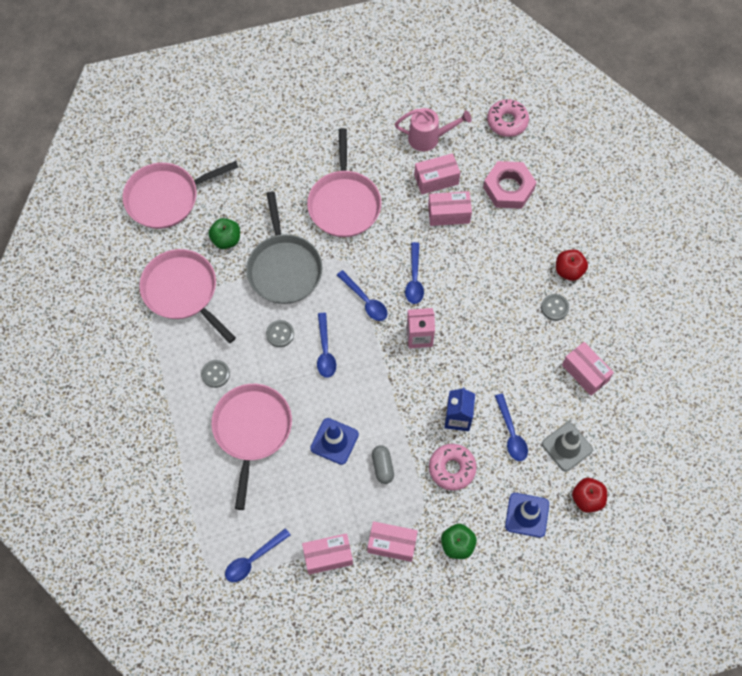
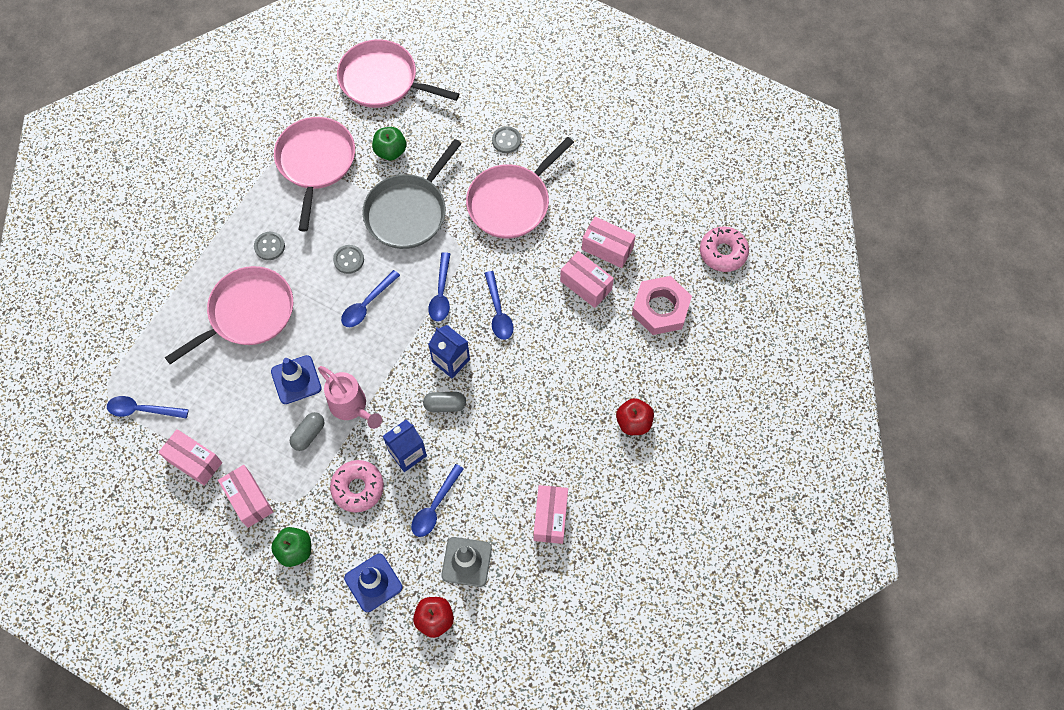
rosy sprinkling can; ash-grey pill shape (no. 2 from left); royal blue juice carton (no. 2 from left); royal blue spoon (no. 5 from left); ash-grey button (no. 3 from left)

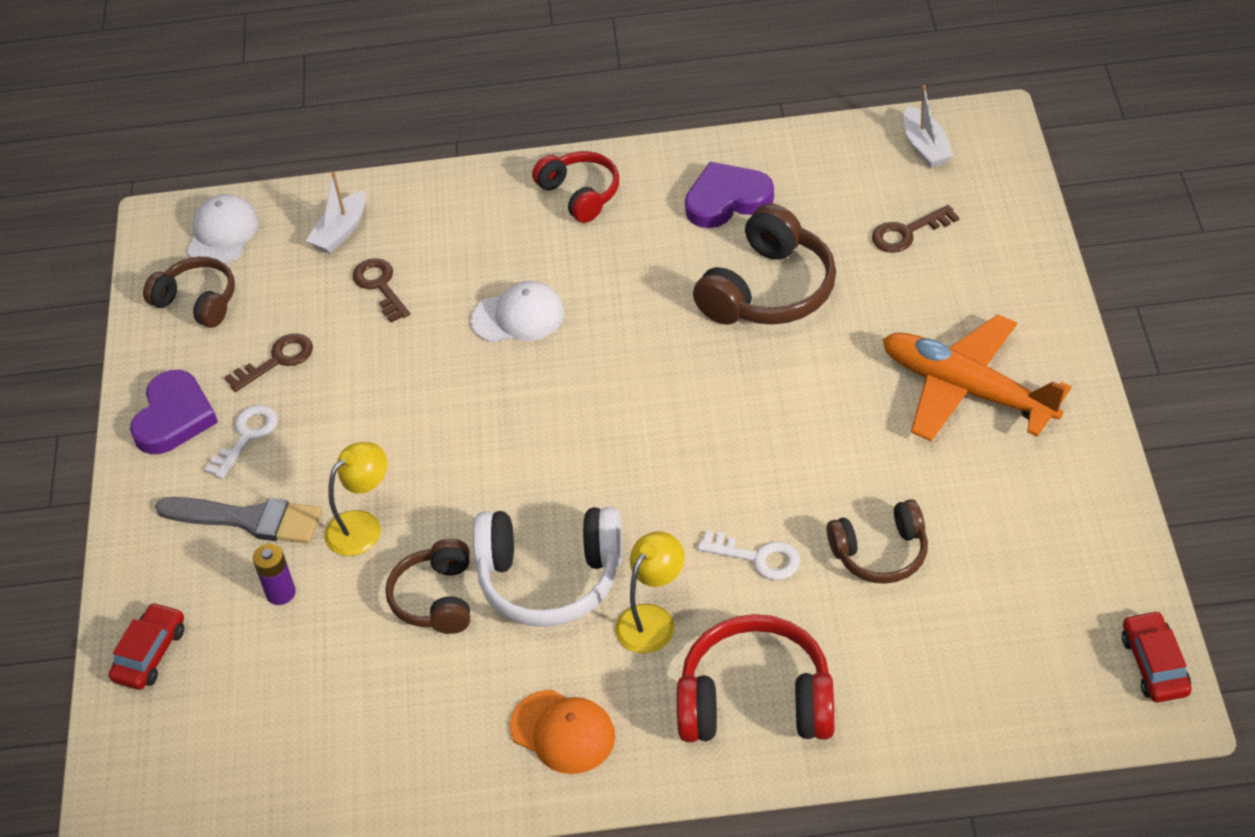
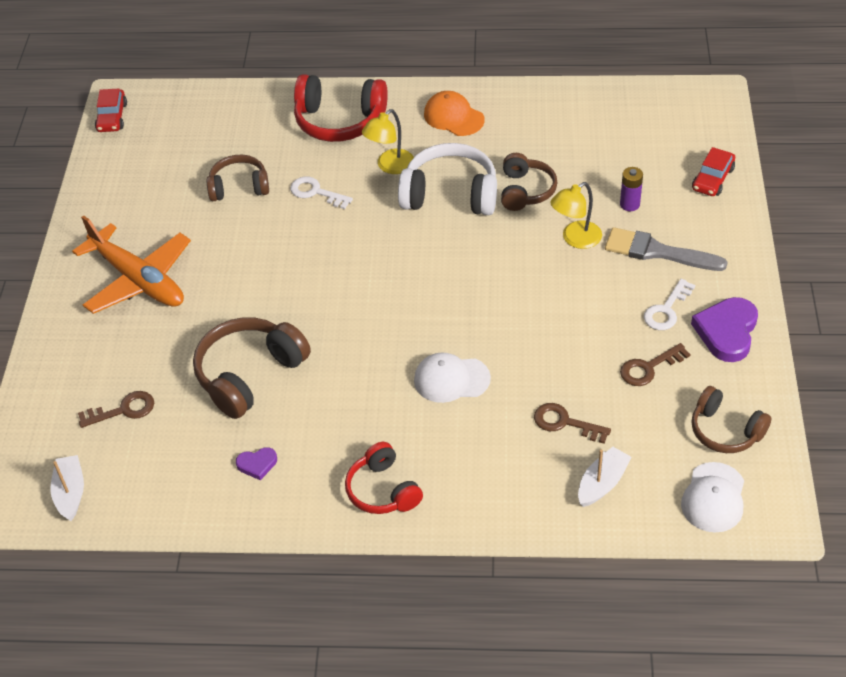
violet heart shape (no. 1 from left); brown door key (no. 2 from left)

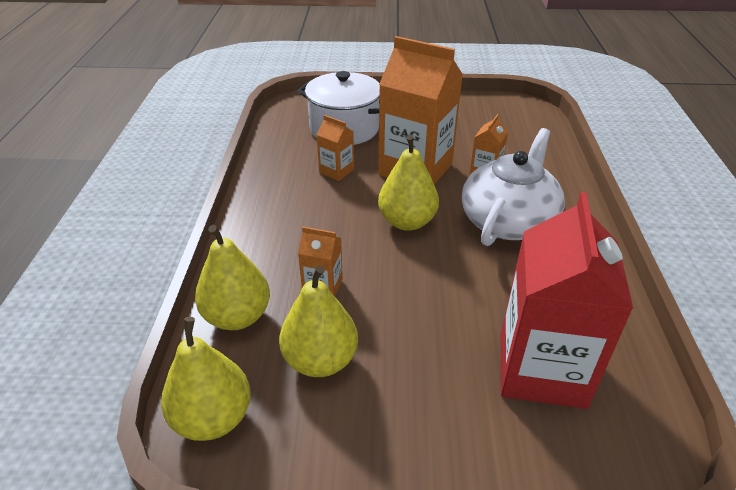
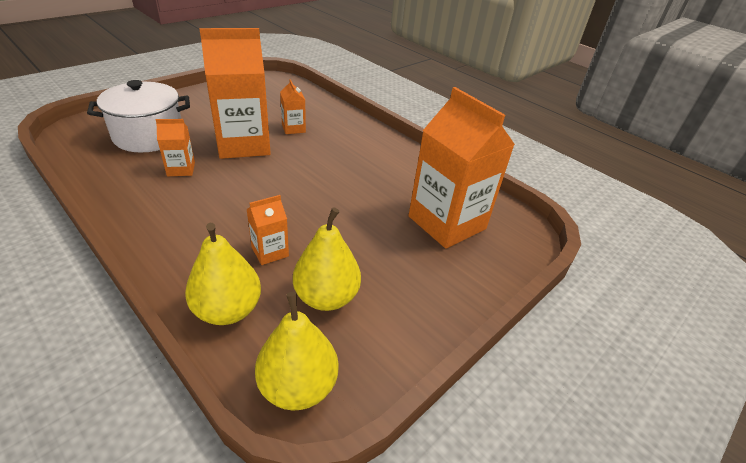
orange juice carton (no. 5 from left); yellow toy pear (no. 4 from left in the first image); white china teapot

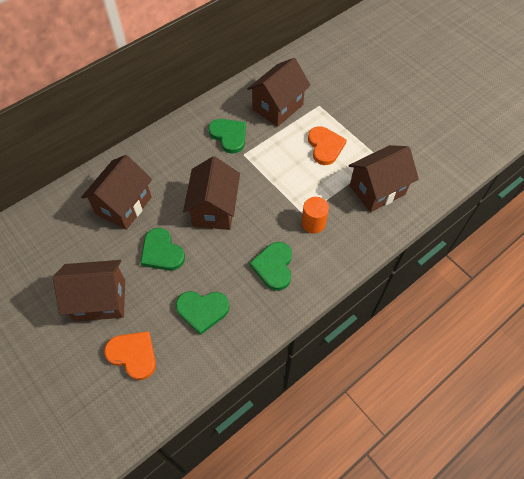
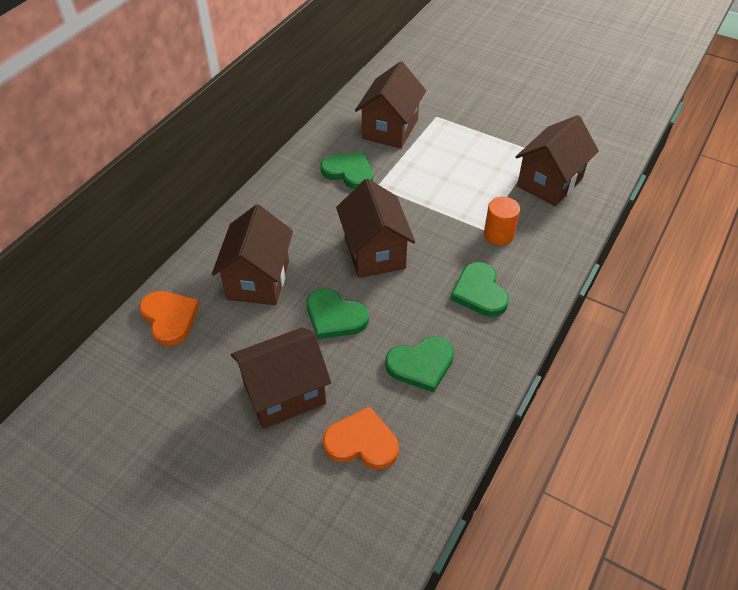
orange heart shape (no. 1 from left)

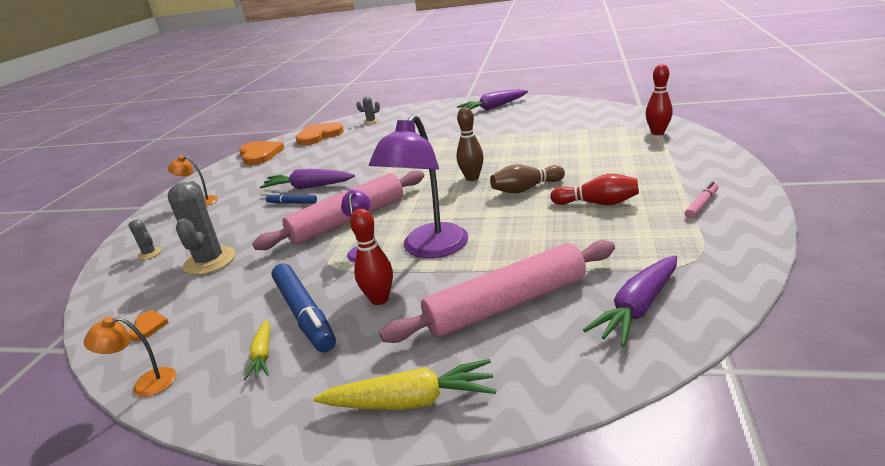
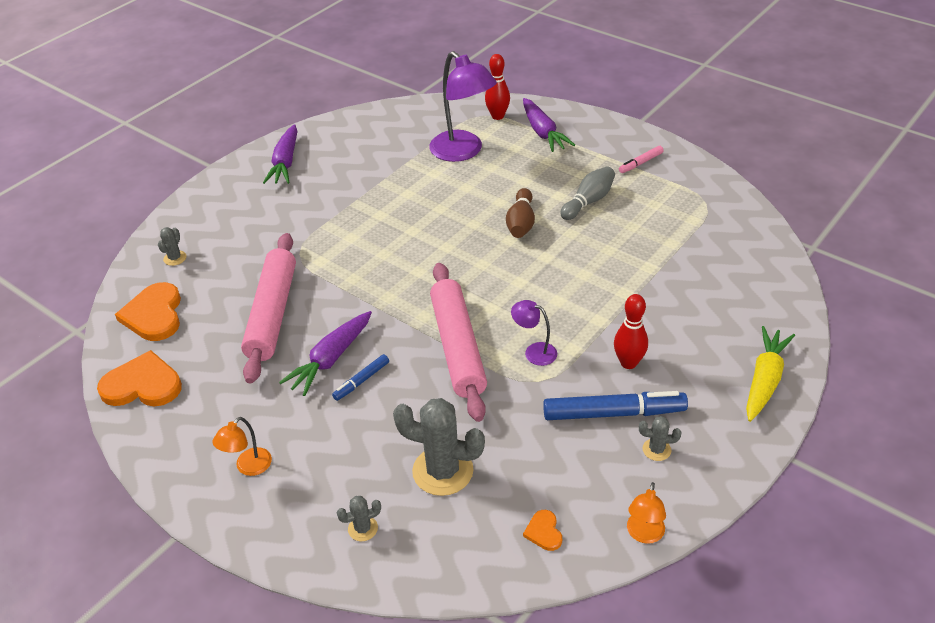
rosy rolling pin (no. 1 from left); violet reading lamp (no. 1 from left); violet carrot (no. 3 from left); orange heart shape (no. 3 from left); ash-grey bowling pin; rosy marker; ash-grey saguaro cactus (no. 4 from left); brown bowling pin (no. 1 from left in the first image)

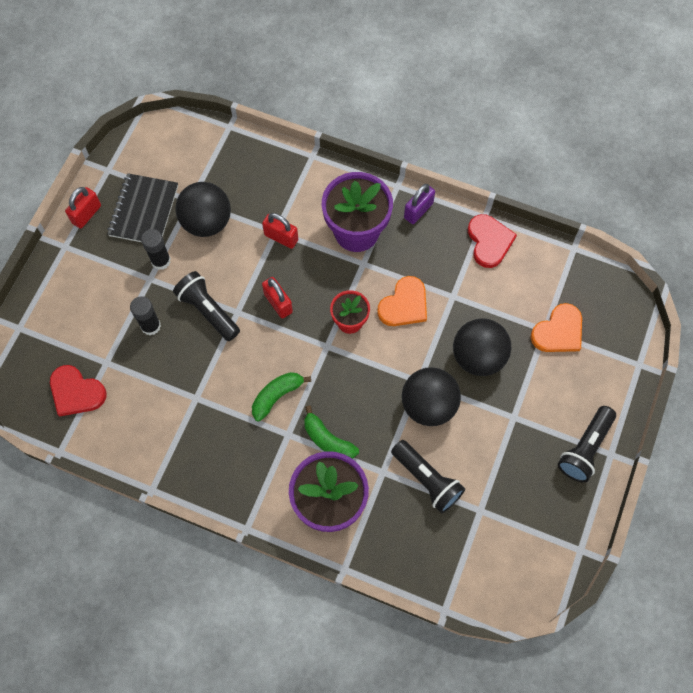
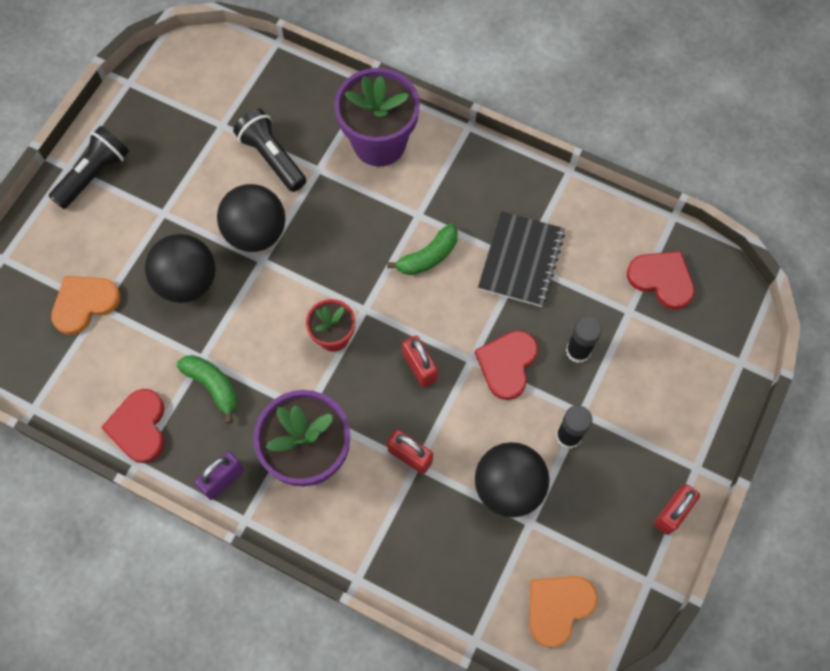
emerald banana (no. 1 from left); red heart shape (no. 2 from left); black notepad; orange heart shape (no. 2 from left)

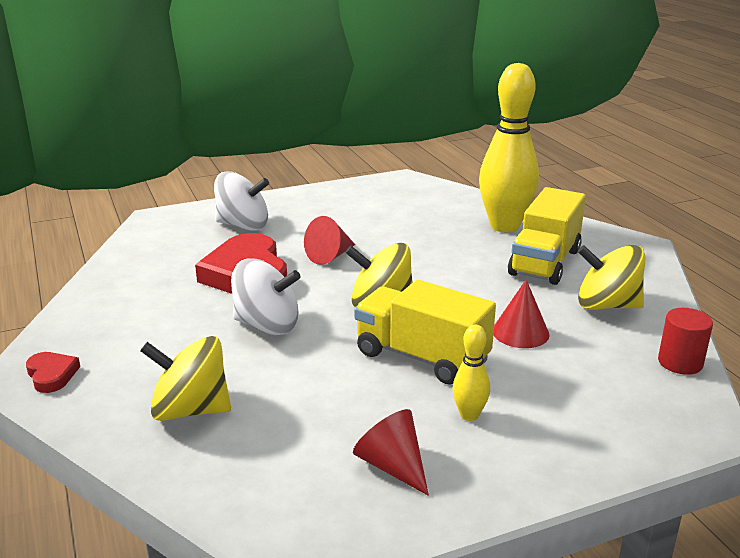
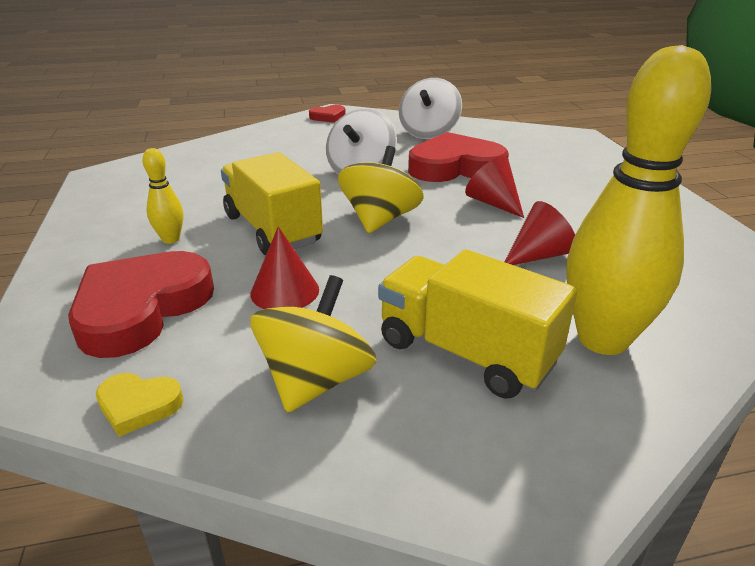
red heart shape (no. 1 from left); yellow heart shape; yellow lorry (no. 1 from left); white toy top (no. 2 from left); red cone shape (no. 3 from left); yellow toy top (no. 1 from left in the first image)

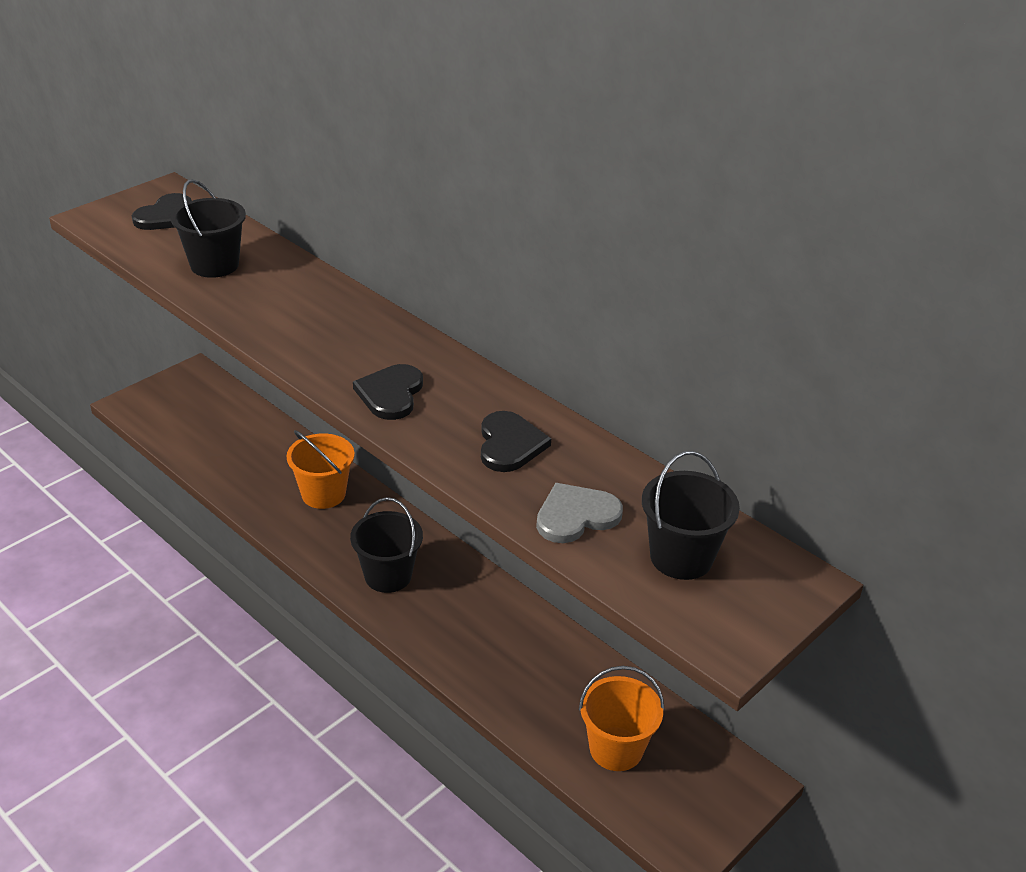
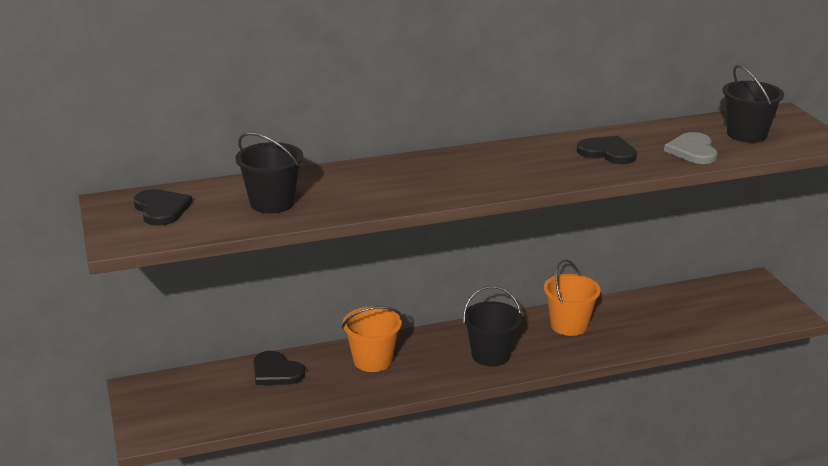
black heart shape (no. 2 from left); orange sand bucket (no. 2 from left)

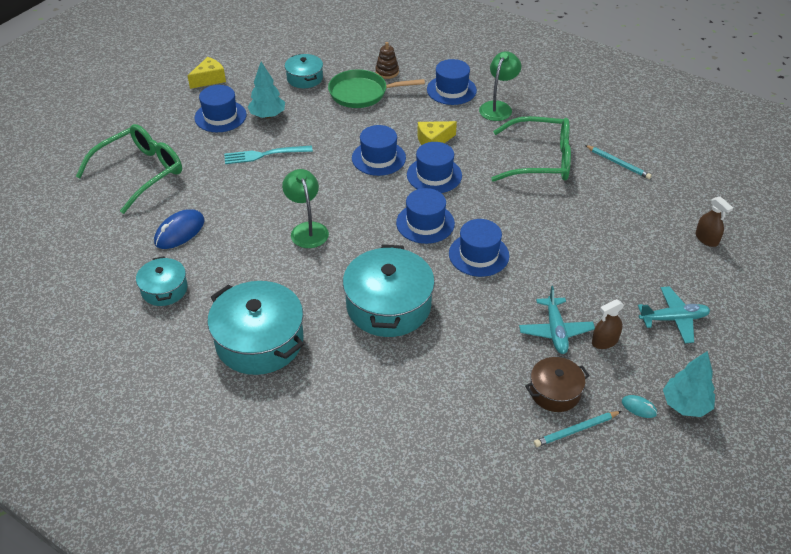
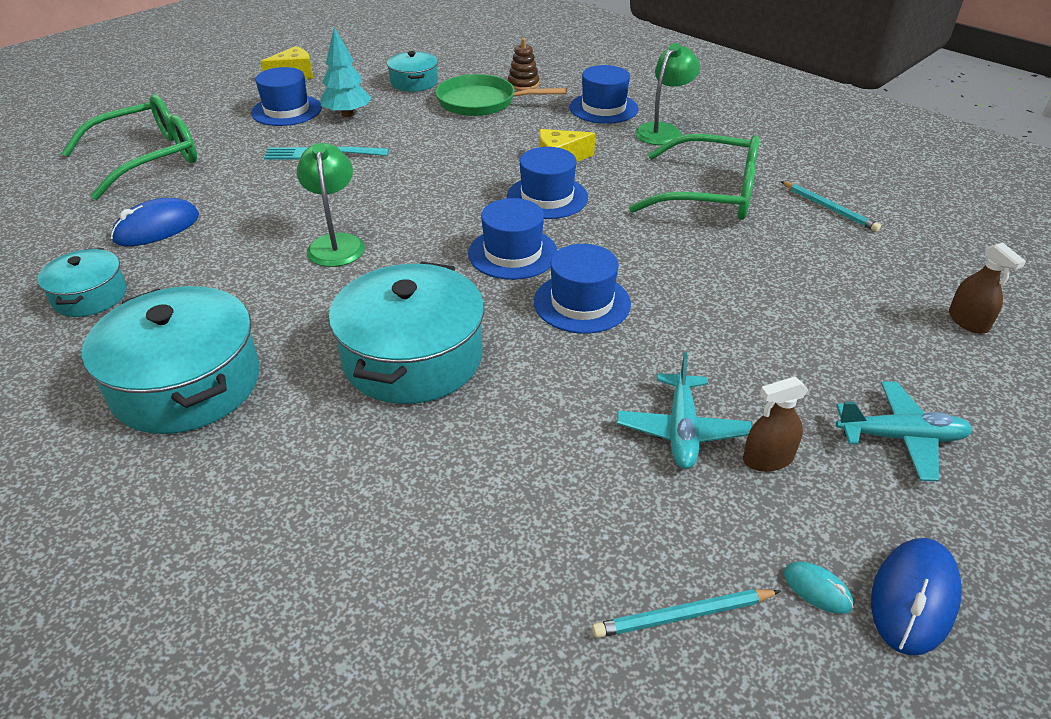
royal blue computer mouse (no. 2 from left); royal blue hat (no. 2 from left in the first image); brown pot

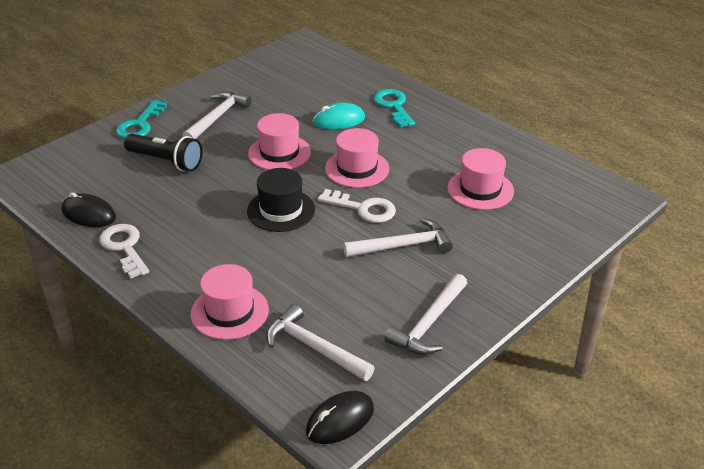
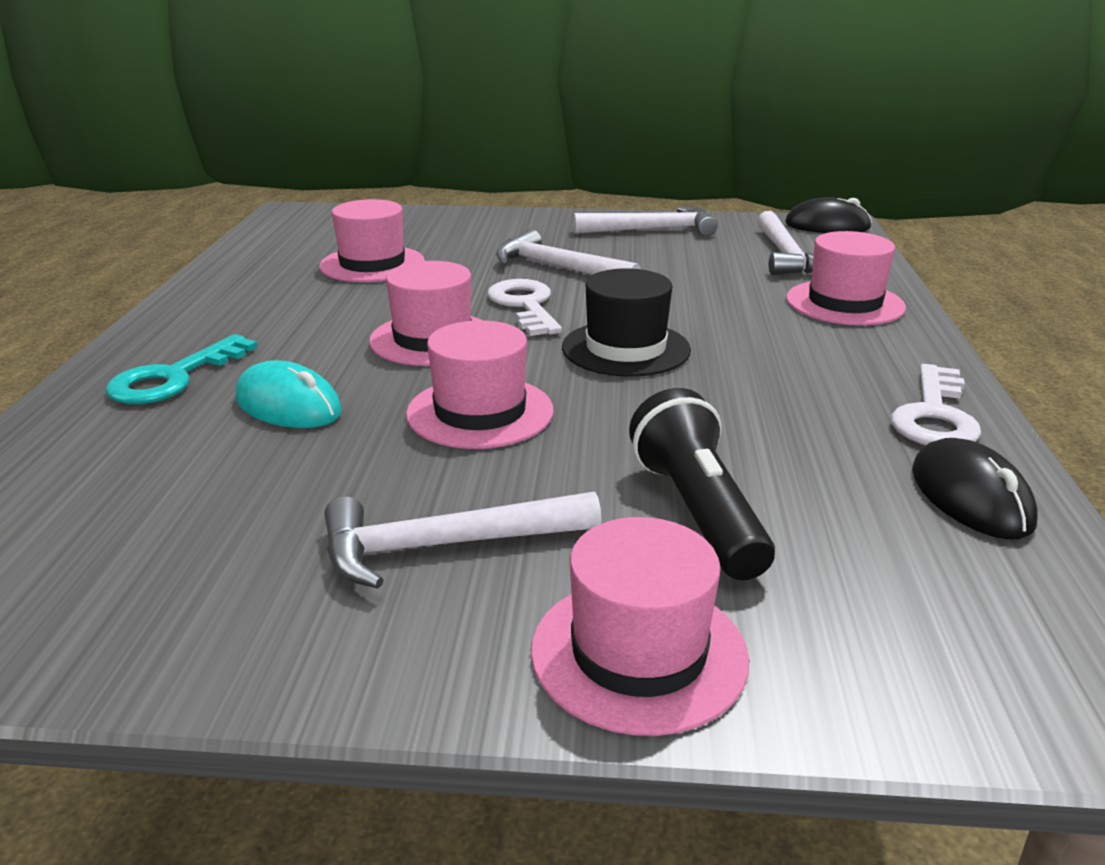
rosy hat (no. 4 from left)

